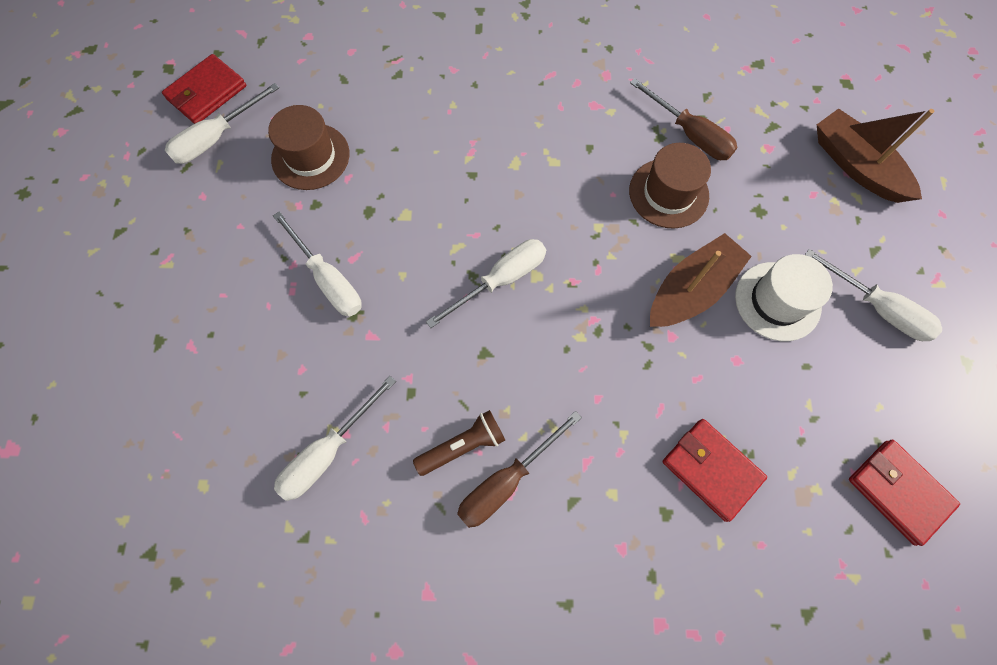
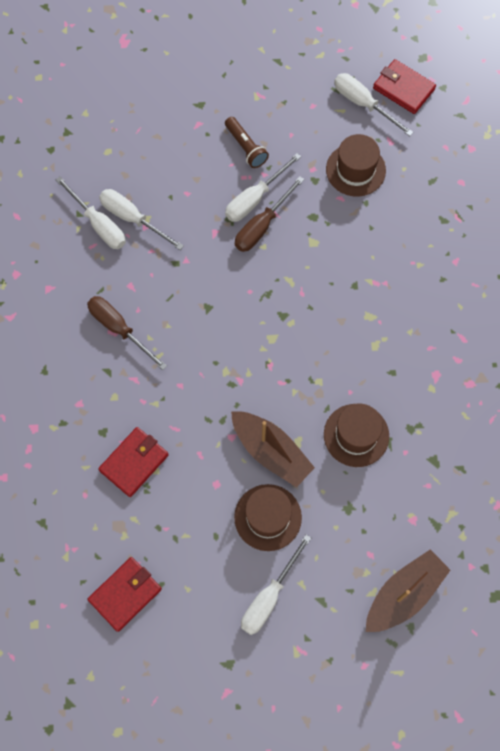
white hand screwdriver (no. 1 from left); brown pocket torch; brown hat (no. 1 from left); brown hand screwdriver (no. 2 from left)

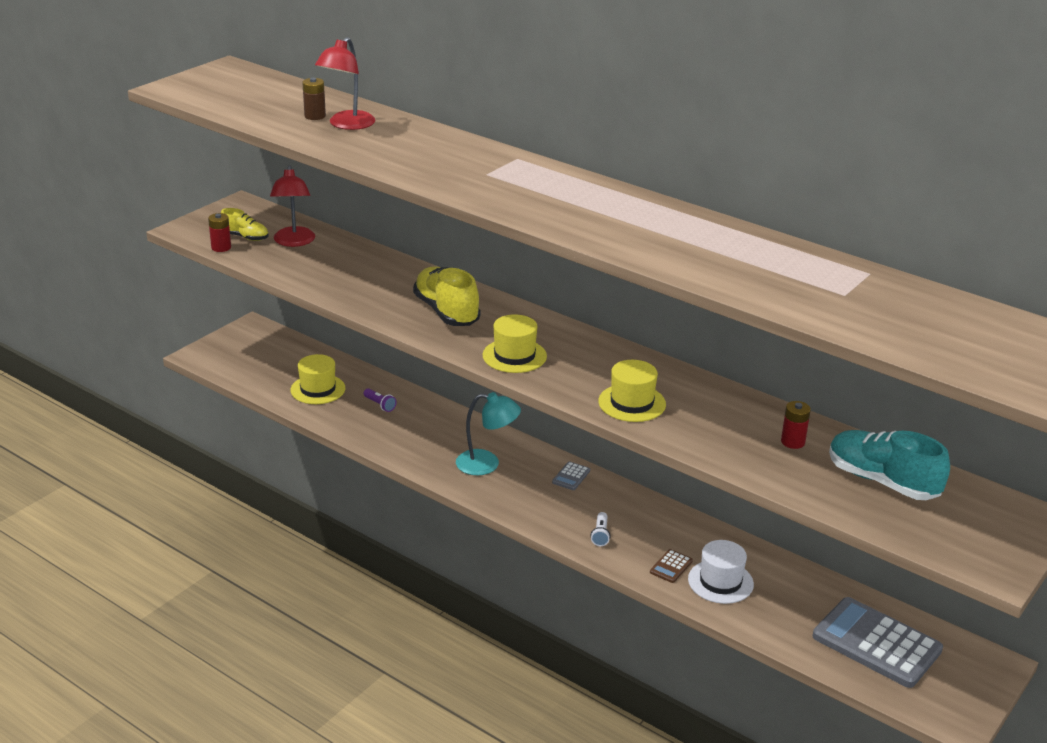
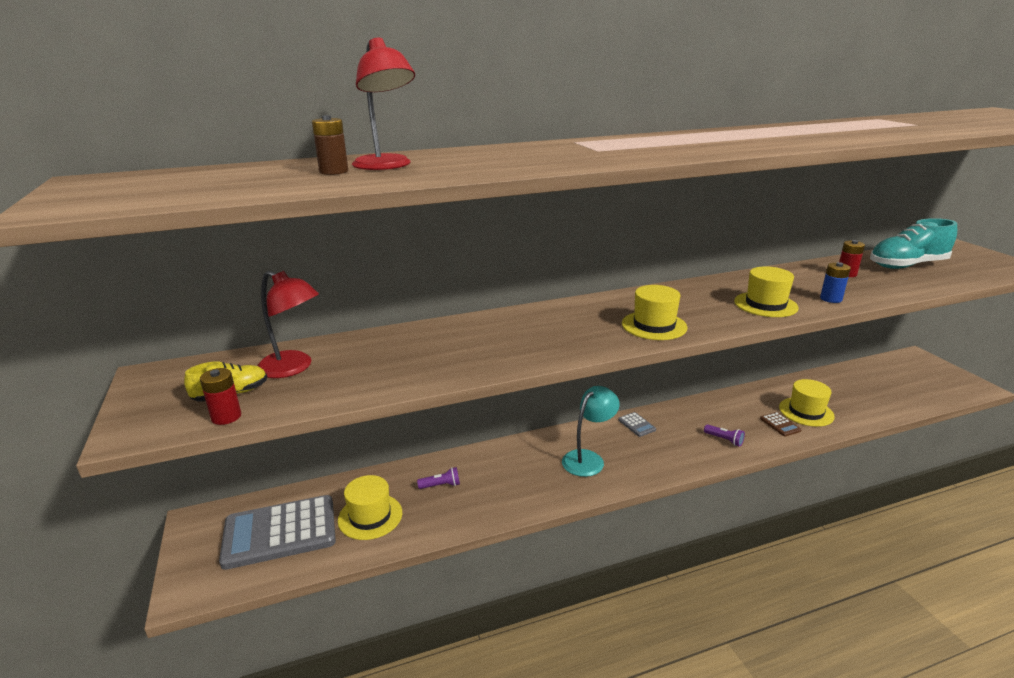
ash-grey adding machine (no. 1 from left); violet pocket torch (no. 2 from left); yellow hat (no. 4 from left); royal blue battery; yellow sneaker (no. 2 from left in the first image)

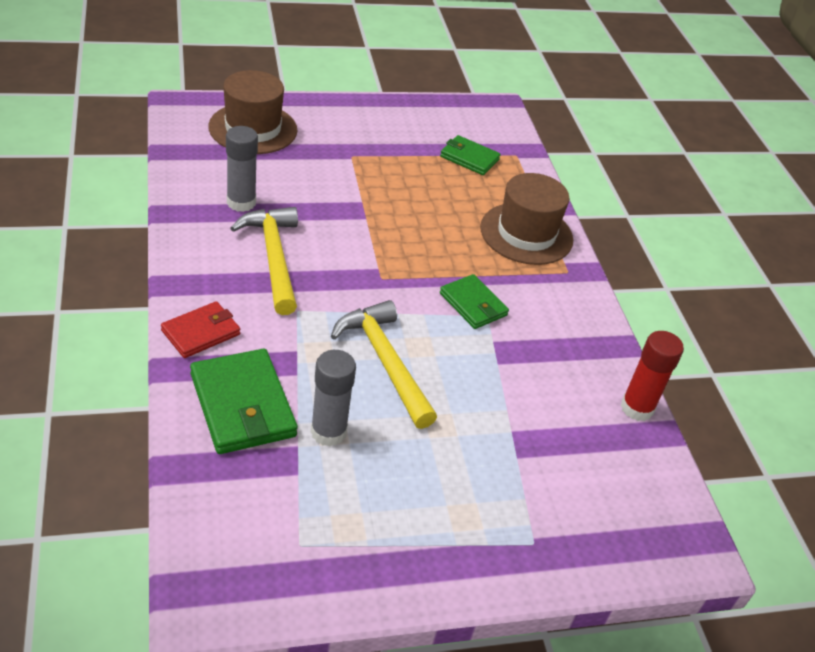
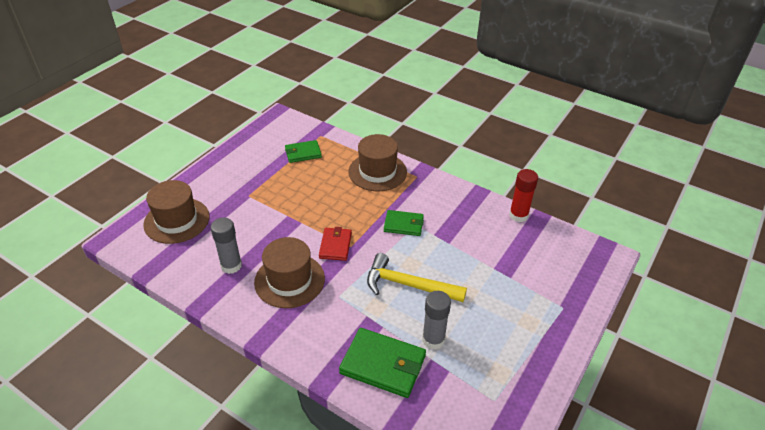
brown hat (no. 2 from left); red card wallet

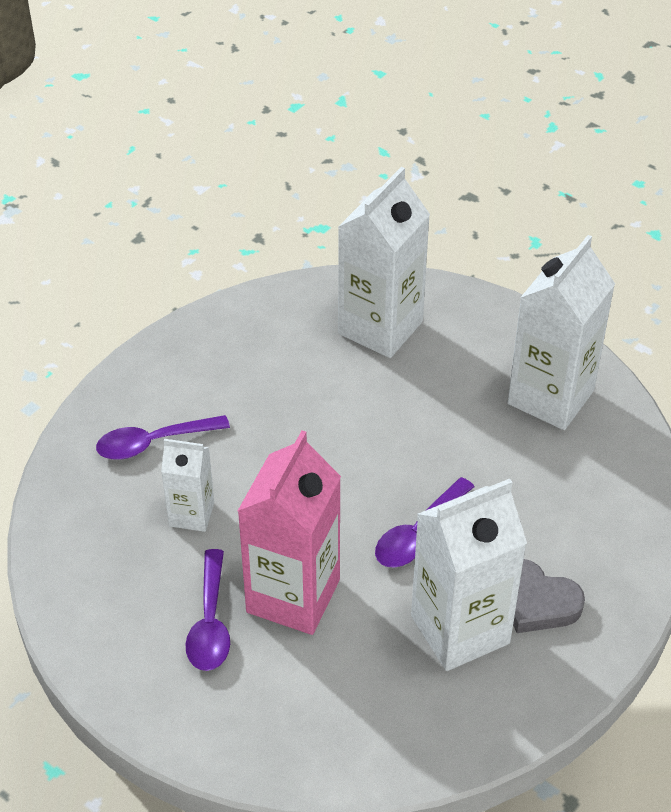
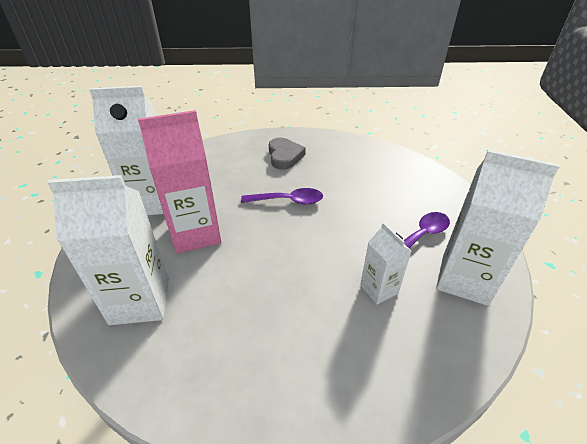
rosy juice carton; white juice carton (no. 4 from left); violet spoon (no. 1 from left in the first image)

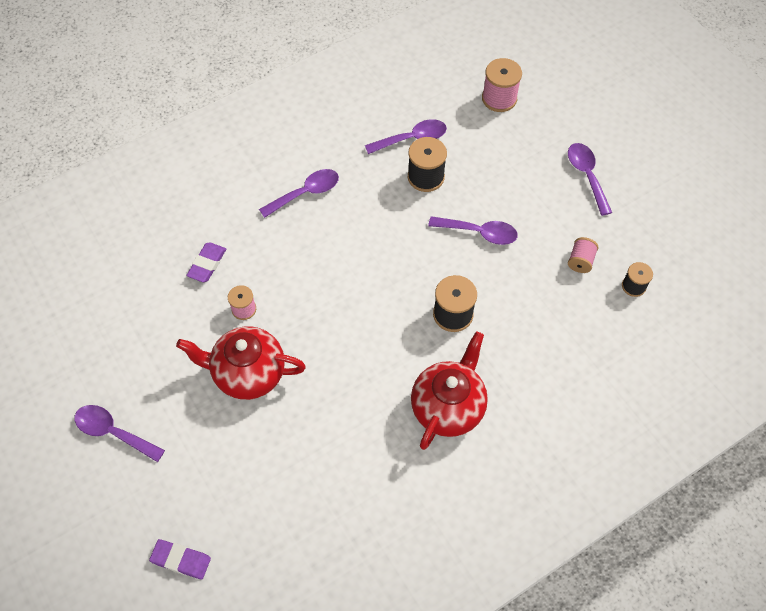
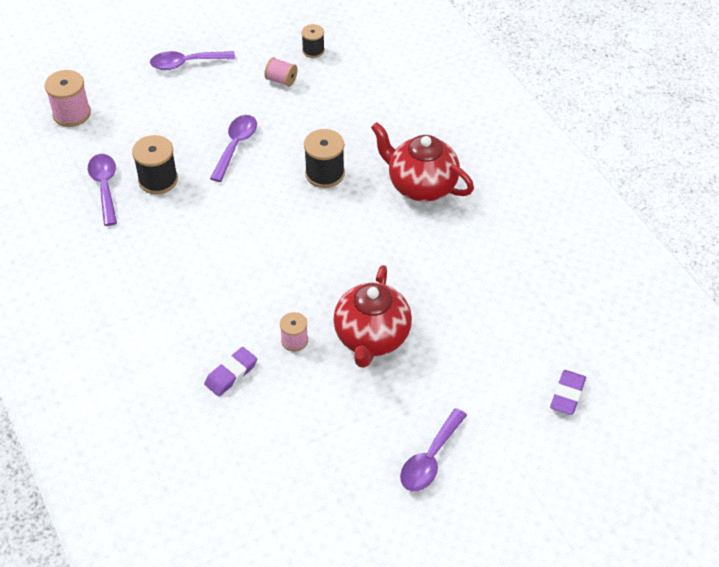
violet eraser (no. 1 from left); violet spoon (no. 2 from left in the first image)

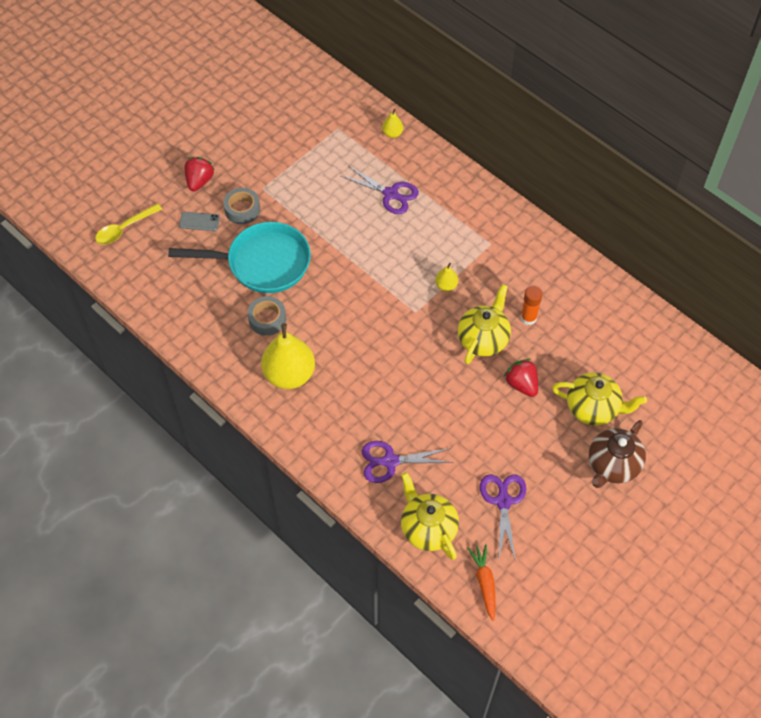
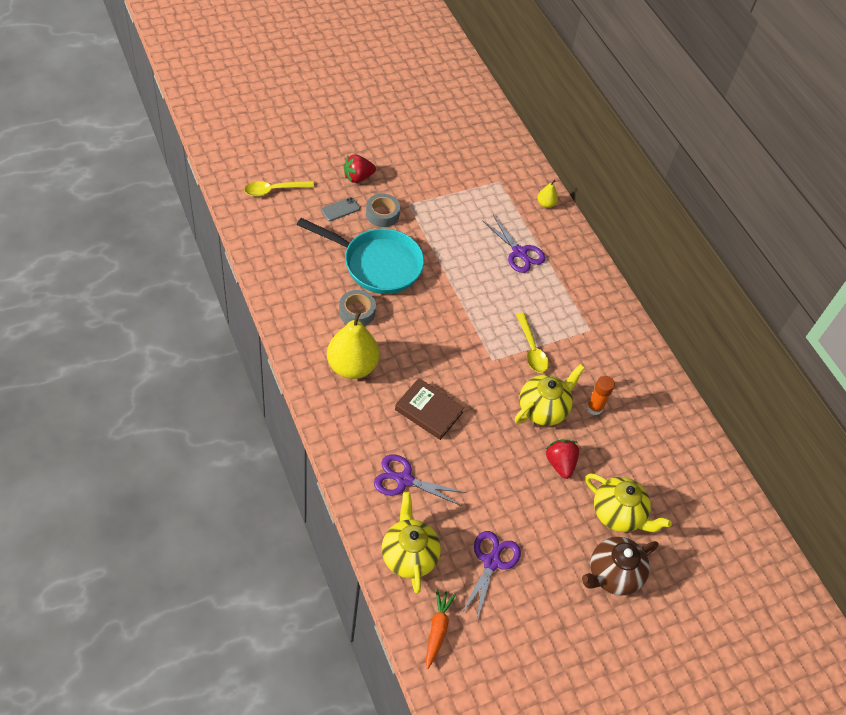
ash-grey phone; red strawberry (no. 1 from left); brown book; yellow spoon (no. 2 from left)

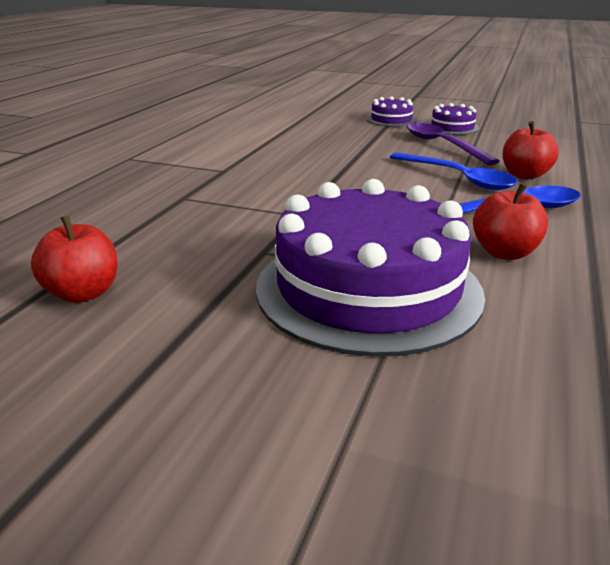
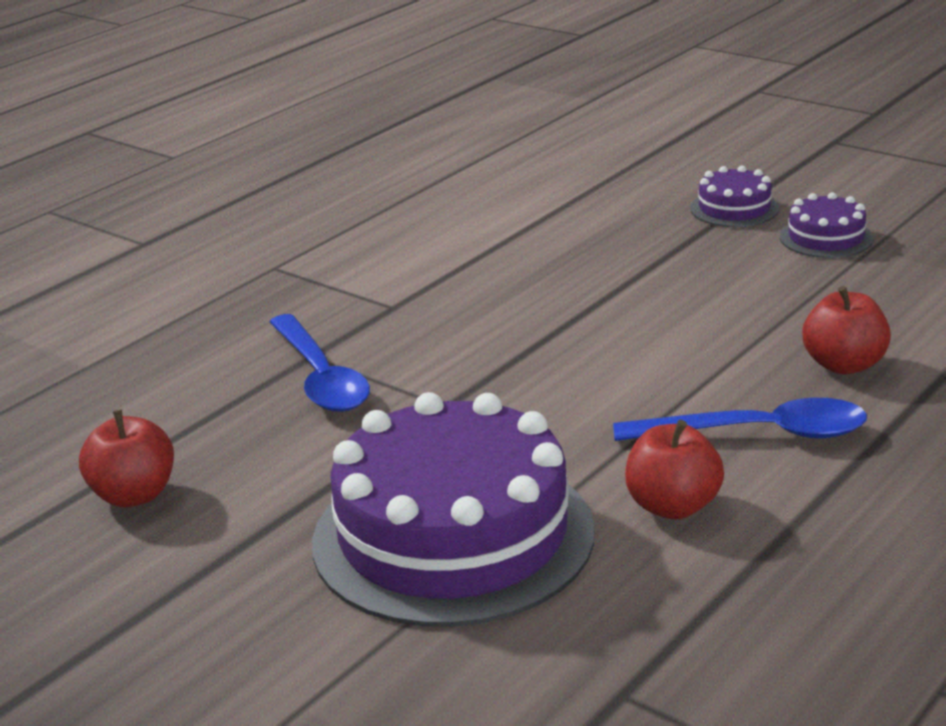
royal blue spoon (no. 1 from left); violet spoon

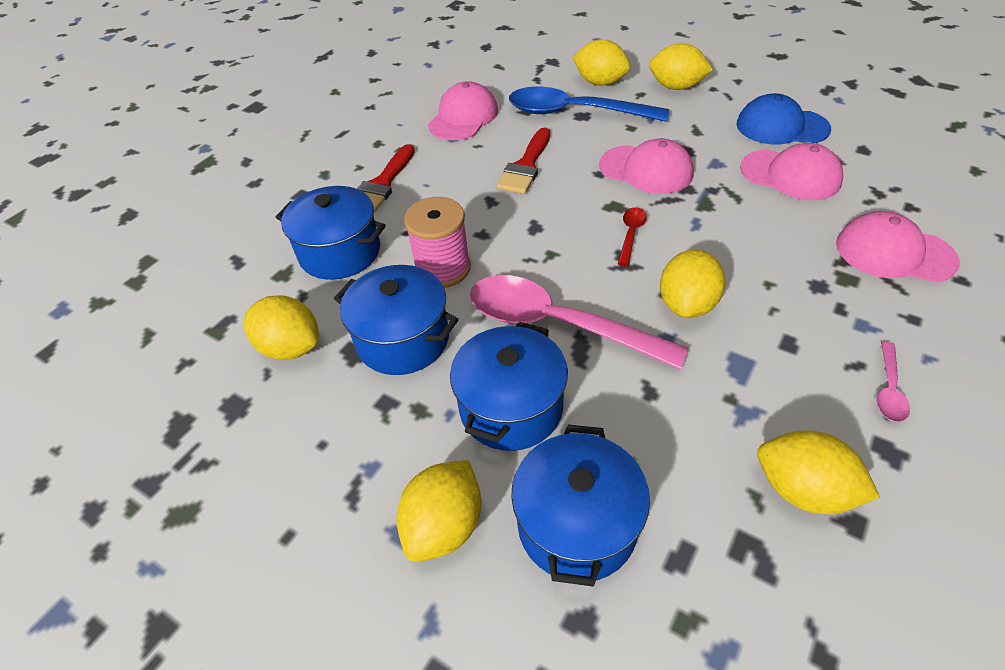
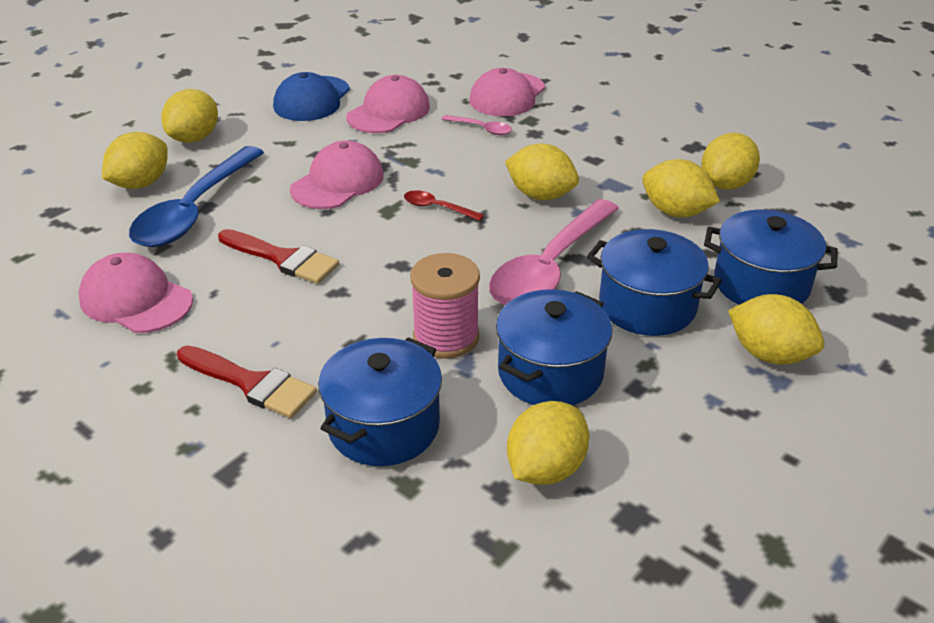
rosy spoon (no. 1 from left); yellow toy lemon (no. 5 from left)

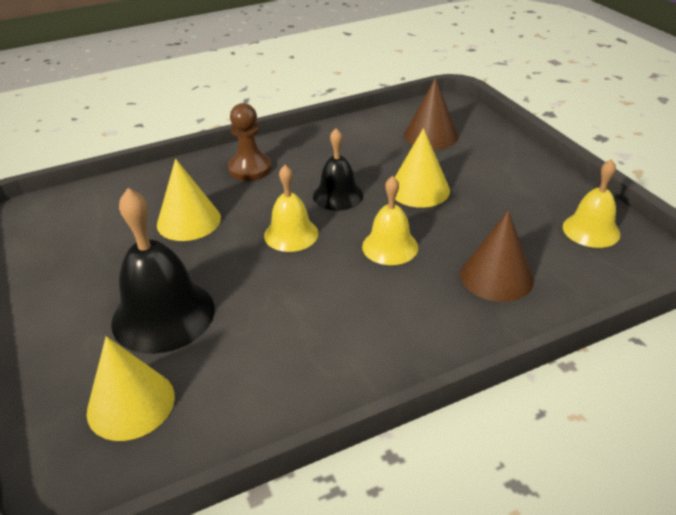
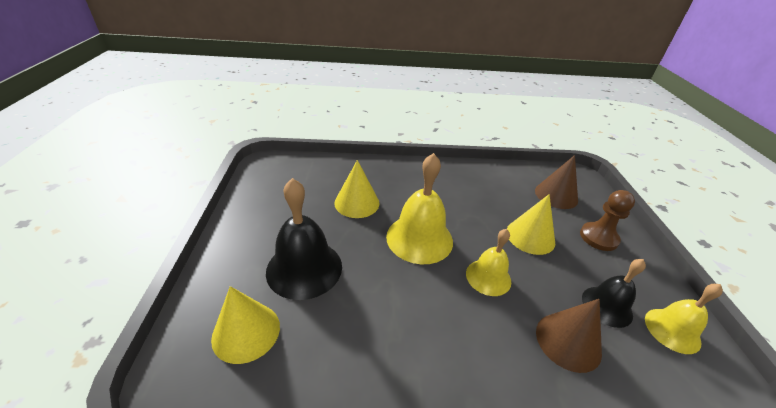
yellow bell (no. 1 from left); brown pawn; black bell (no. 2 from left)

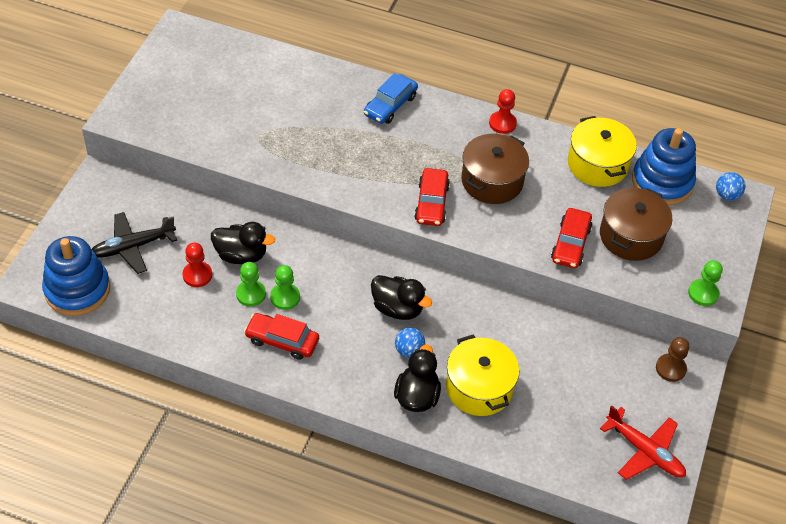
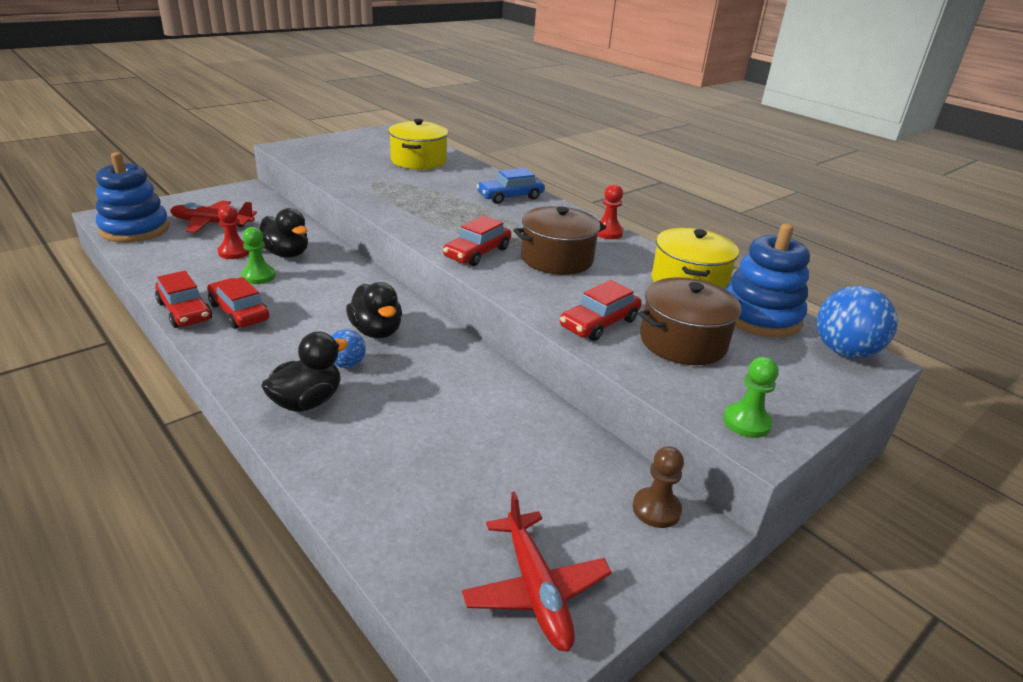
red toy car (no. 1 from left); red plane (no. 1 from left); yellow pot (no. 1 from left); royal blue sphere (no. 2 from left); emerald pawn (no. 2 from left in the first image)

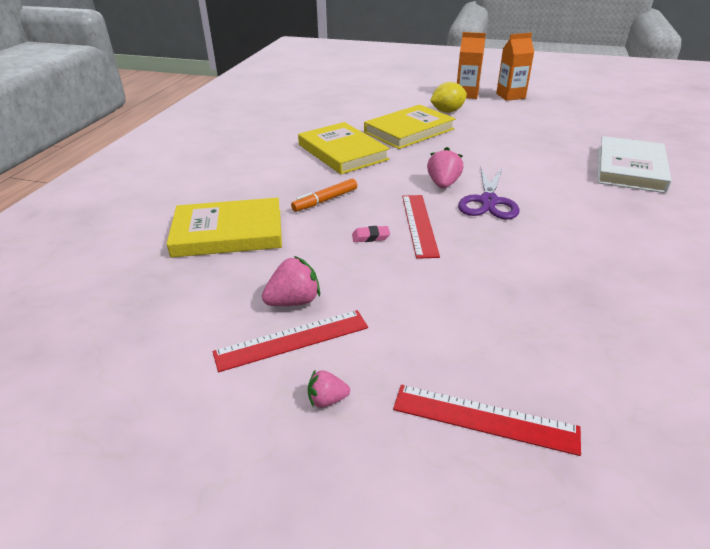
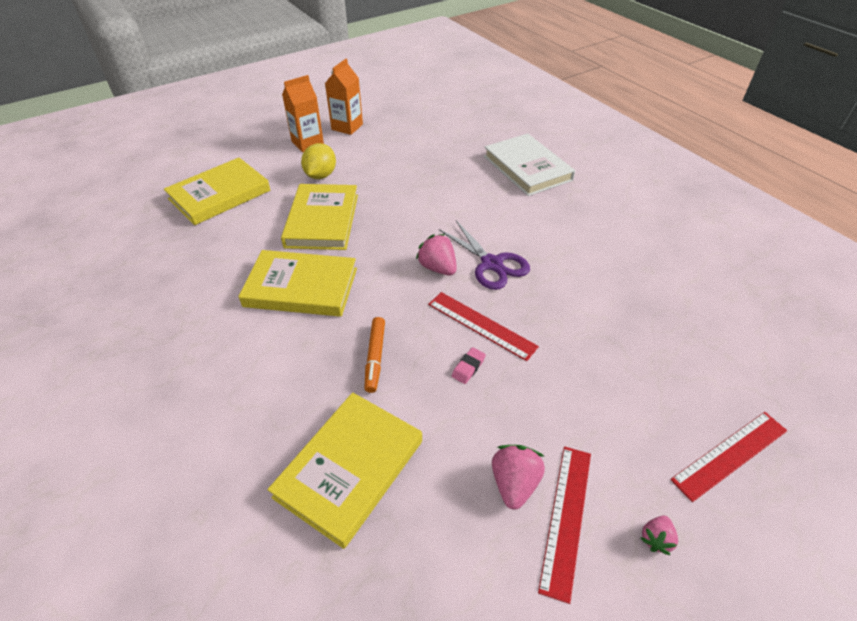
yellow book (no. 1 from left)

